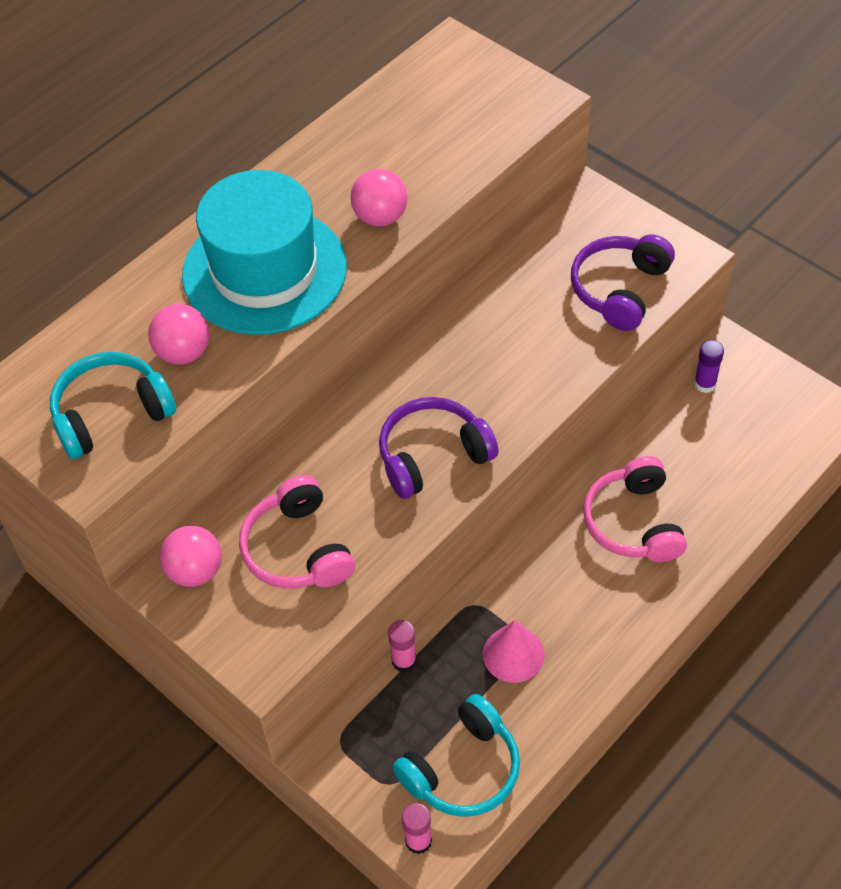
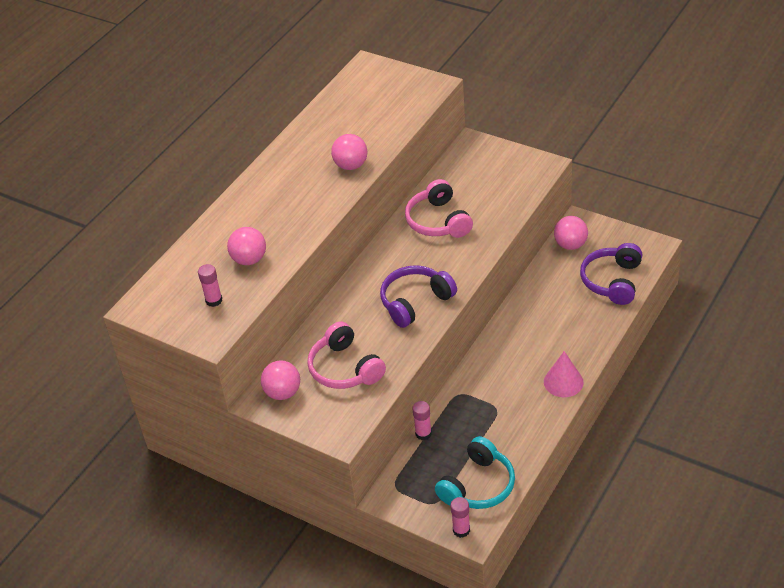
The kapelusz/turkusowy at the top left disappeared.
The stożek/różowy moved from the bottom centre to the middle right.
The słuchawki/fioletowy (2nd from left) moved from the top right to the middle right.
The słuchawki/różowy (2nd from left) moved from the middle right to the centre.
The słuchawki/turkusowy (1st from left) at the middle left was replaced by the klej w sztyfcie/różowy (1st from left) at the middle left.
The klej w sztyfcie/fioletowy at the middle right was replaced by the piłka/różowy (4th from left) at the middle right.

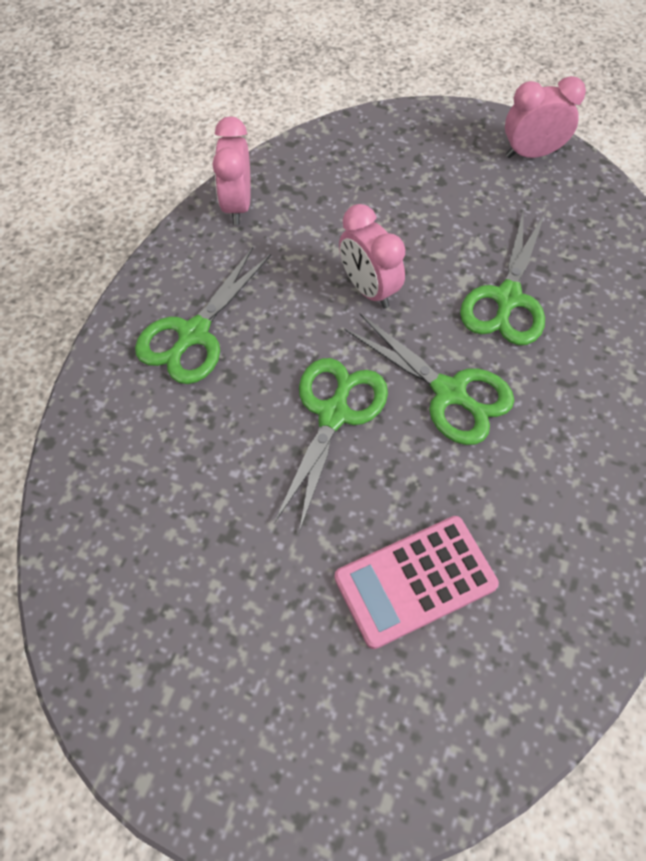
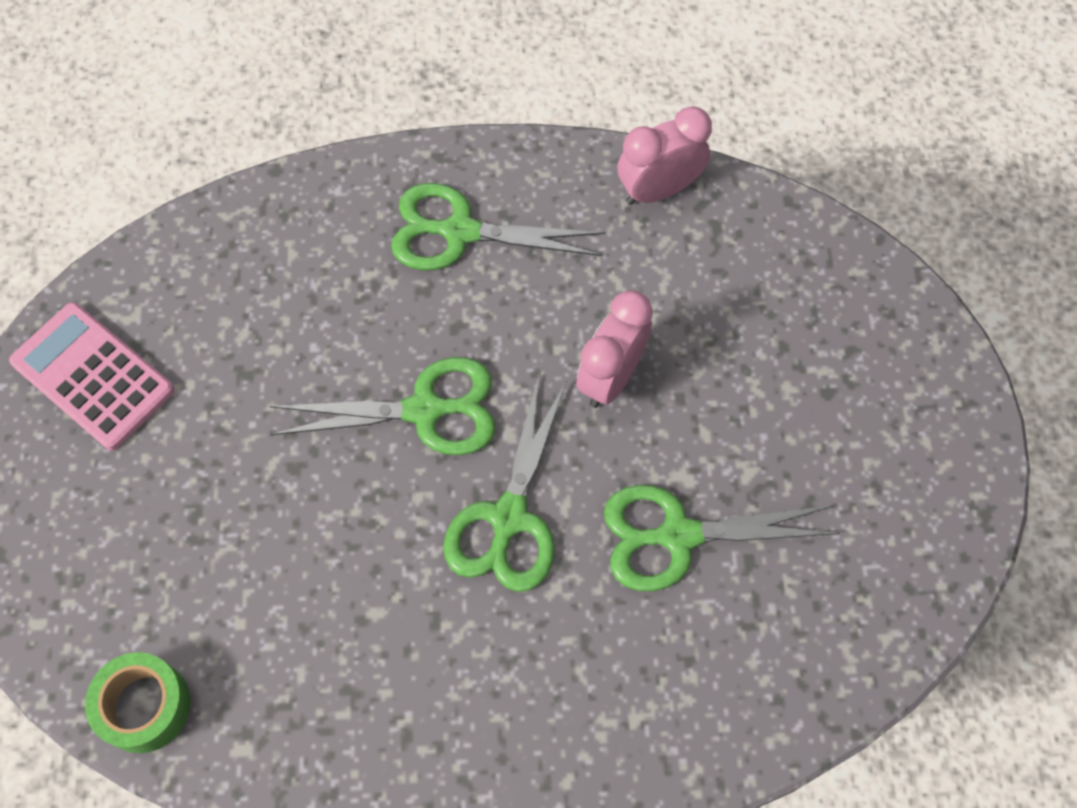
The budzik/różowy (3rd from left) at the top right disappeared.
The taśma klejąca/zielony at the bottom left appeared.
The kalkulator/różowy moved from the bottom centre to the middle left.

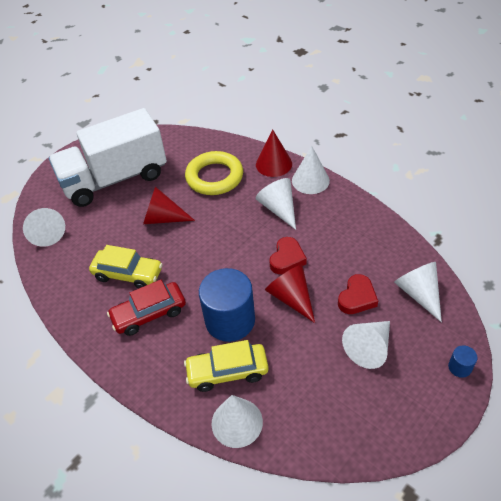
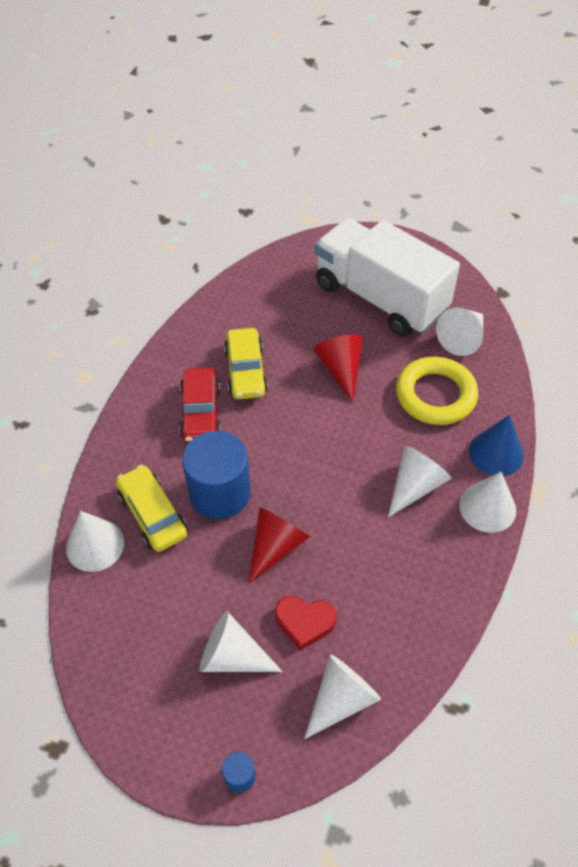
The serce/czerwony (1st from left) at the centre disappeared.
The stożek/biały (1st from left in the first image) moved from the middle left to the middle right.
The stożek/czerwony (2nd from left) at the top centre became the stożek/niebieski at the middle right.
The samochód/czerwony at the middle left turned 135 degrees counterclockwise.

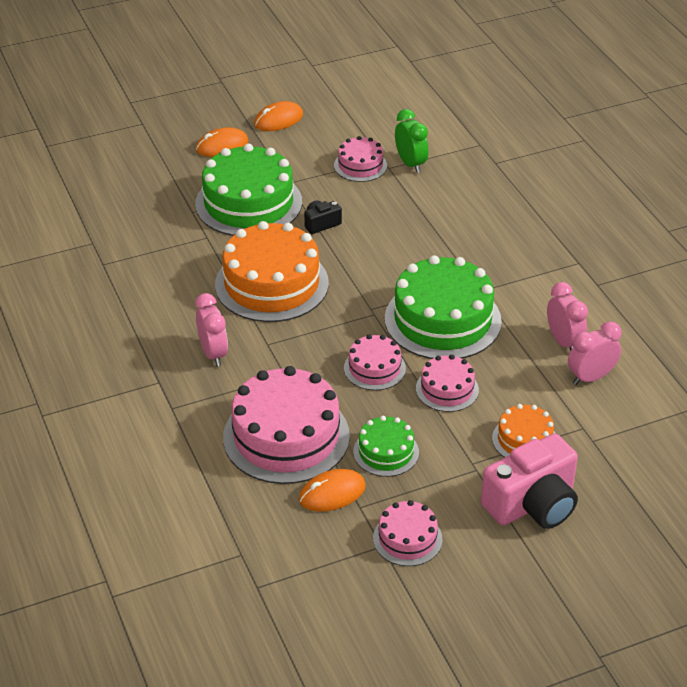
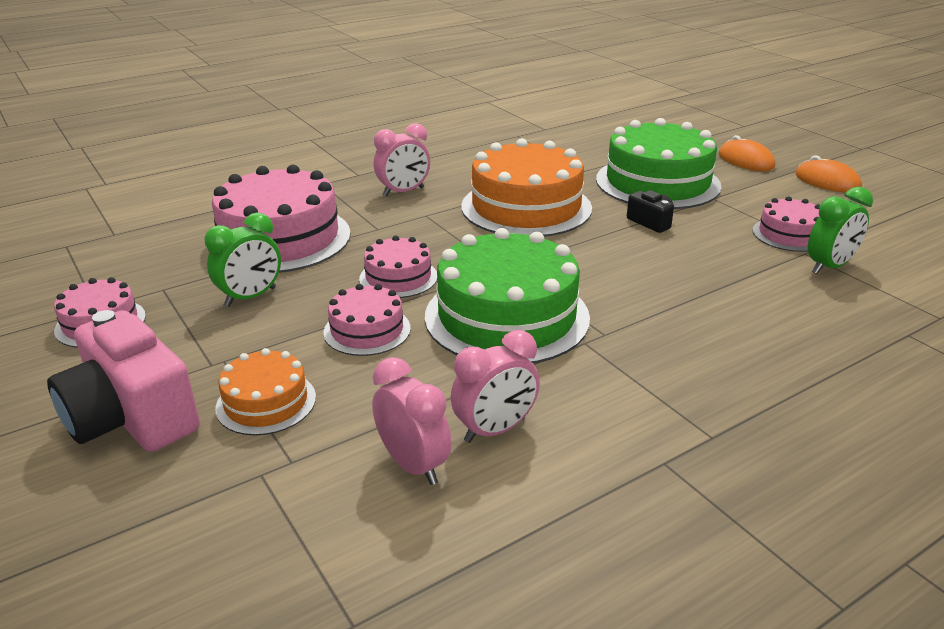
The myszka/pomarańczowy (3rd from left) at the bottom centre disappeared.
The tort/zielony (2nd from left) at the centre was replaced by the budzik/zielony (1st from left) at the middle left.

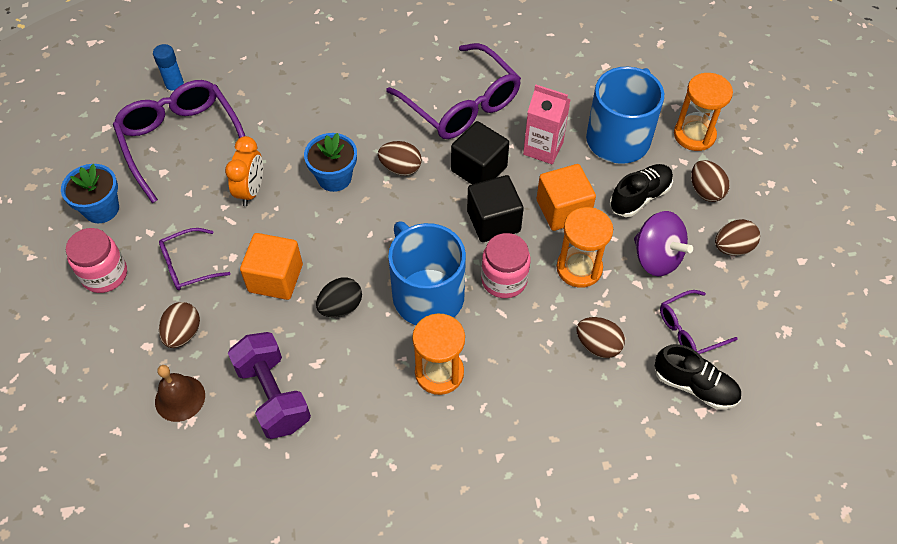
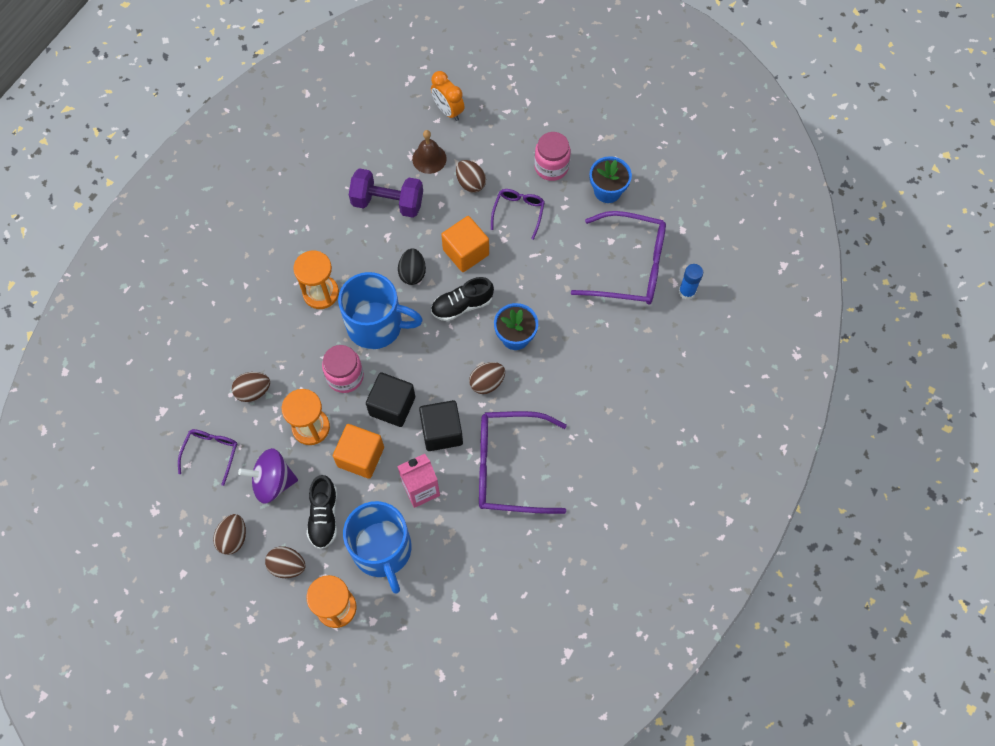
The budzik/pomarańczowy moved from the top left to the top centre.
The but/czarny (2nd from left) moved from the bottom right to the centre.

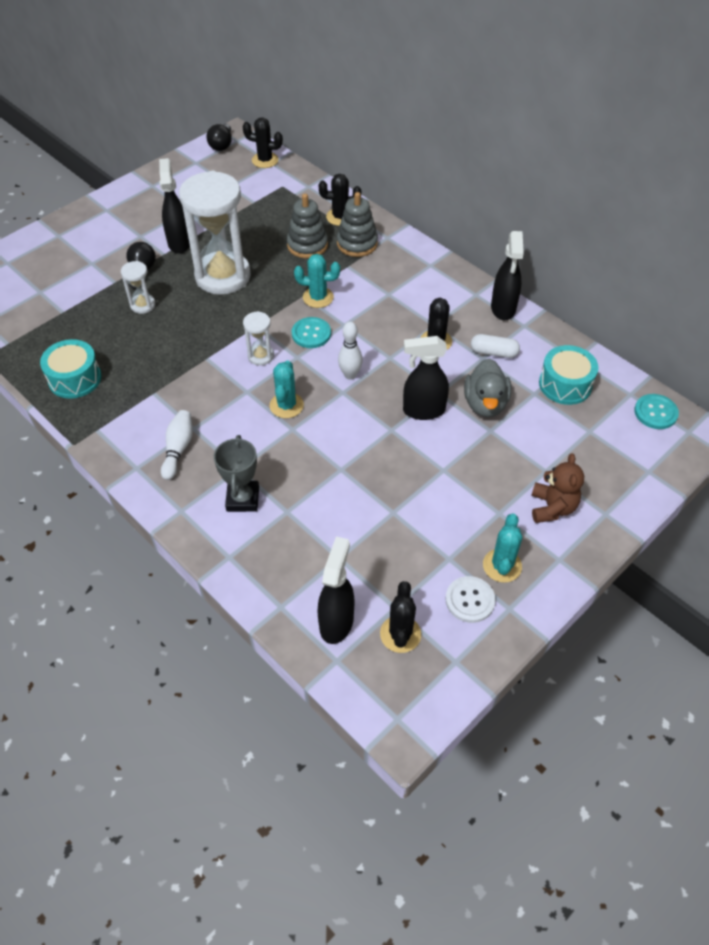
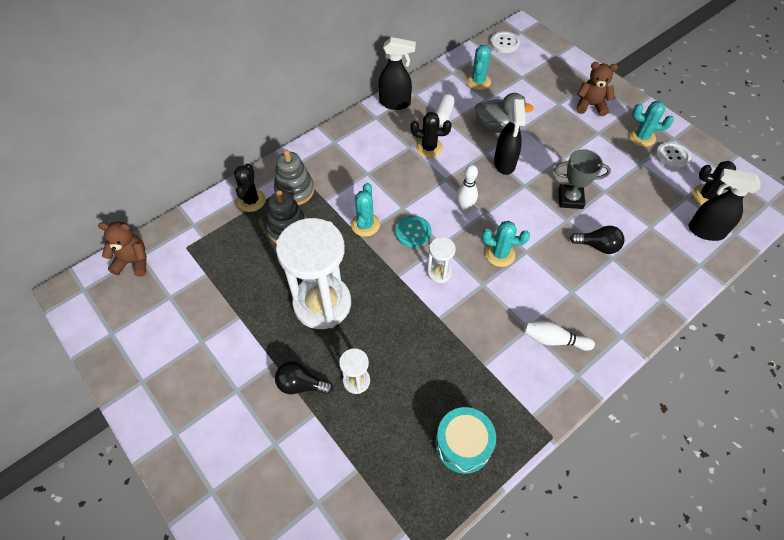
The spryskiwacz/czarny (1st from left) at the top left disappeared.
The żarówka/czarny (2nd from left) moved from the top left to the middle right.
The puchar/szary moved from the middle left to the top right.
The kaktus/czarny (1st from left) at the top centre was replaced by the miś/brązowy (1st from left) at the middle left.
The bęben/turkusowy (2nd from left) at the middle right was replaced by the kaktus/turkusowy (2nd from left) at the top centre.
The guzik/turkusowy (2nd from left) at the middle right became the guzik/biały (1st from left) at the top centre.

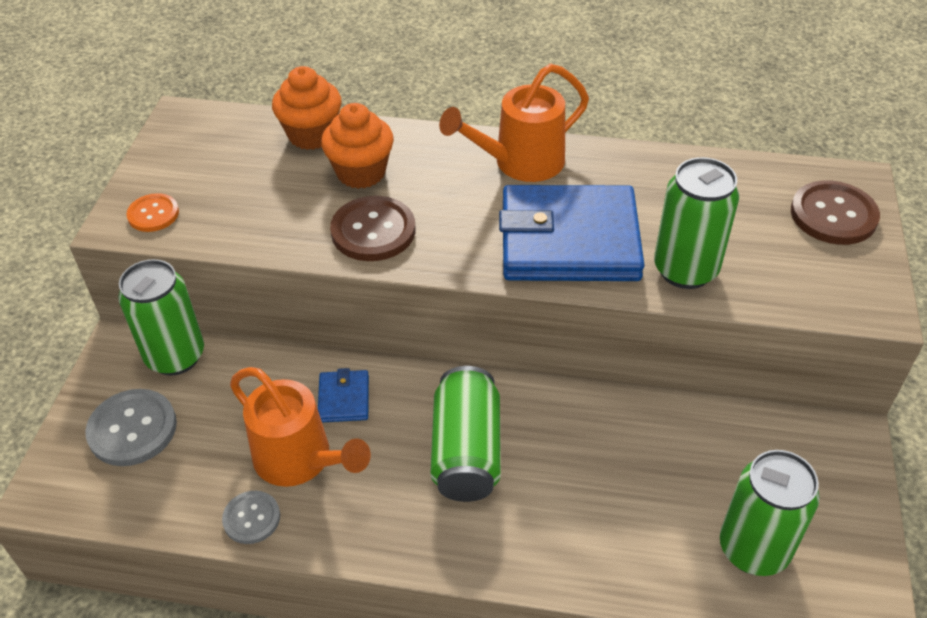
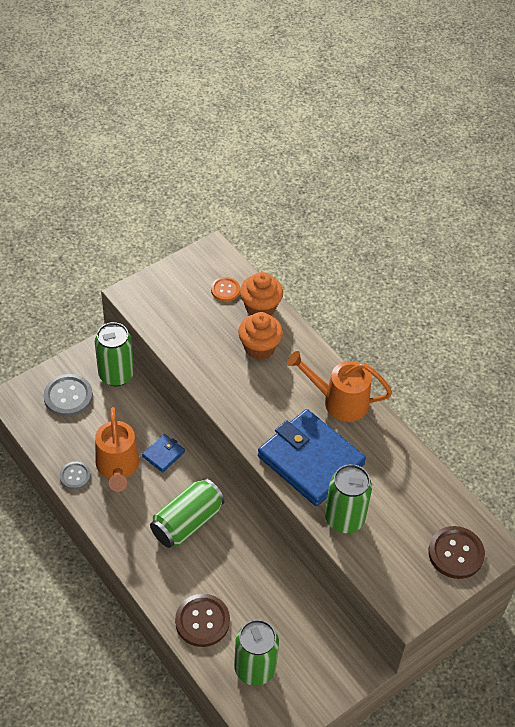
The guzik/pomarańczowy moved from the middle left to the centre.
The guzik/brązowy (1st from left) moved from the centre to the bottom centre.

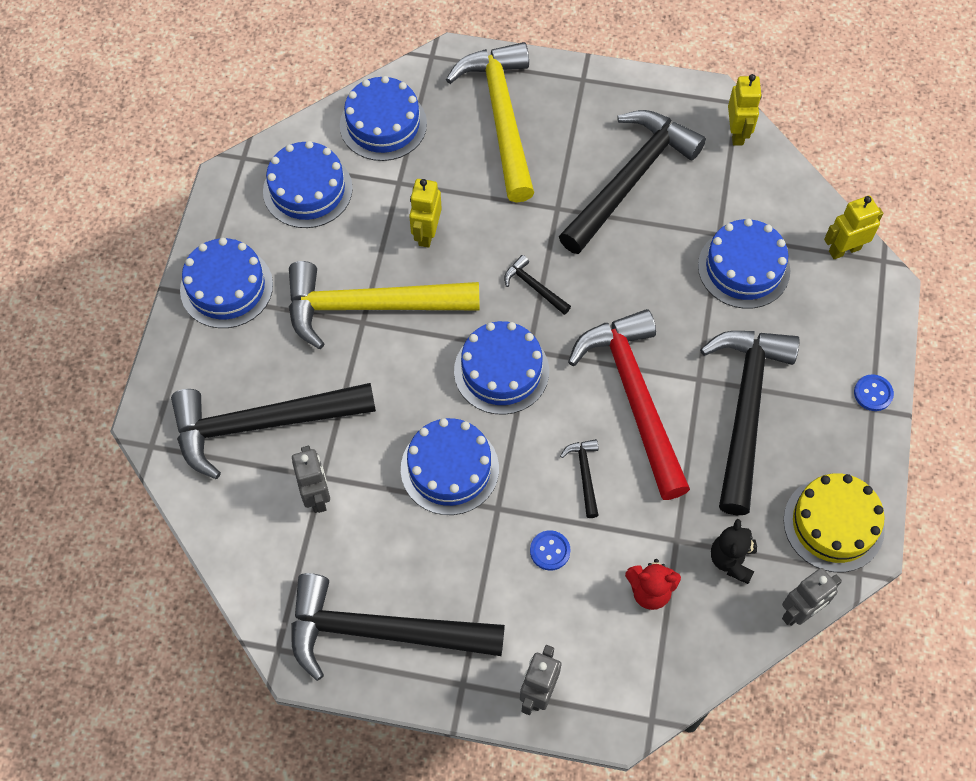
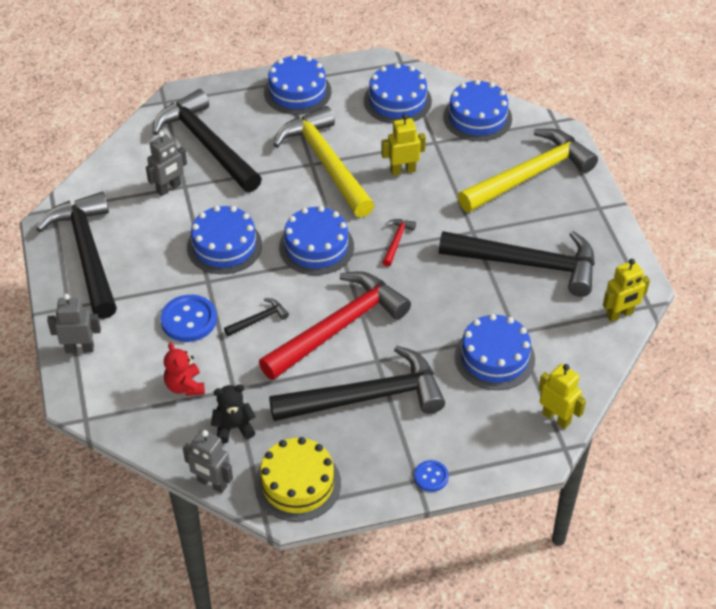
The młotek/czarny (3rd from left) at the centre became the młotek/czerwony (2nd from left) at the centre.
The guzik/niebieski (1st from left) at the bottom centre changed to 1.77 times the size.

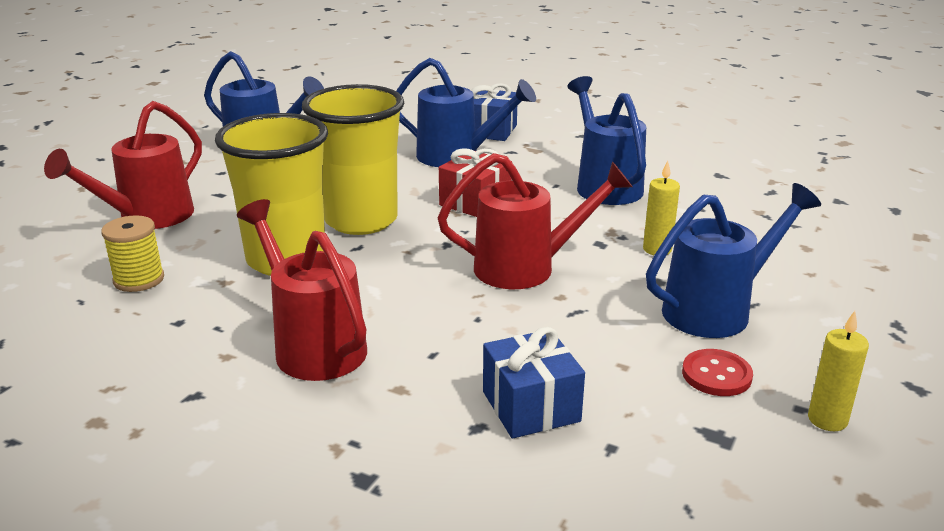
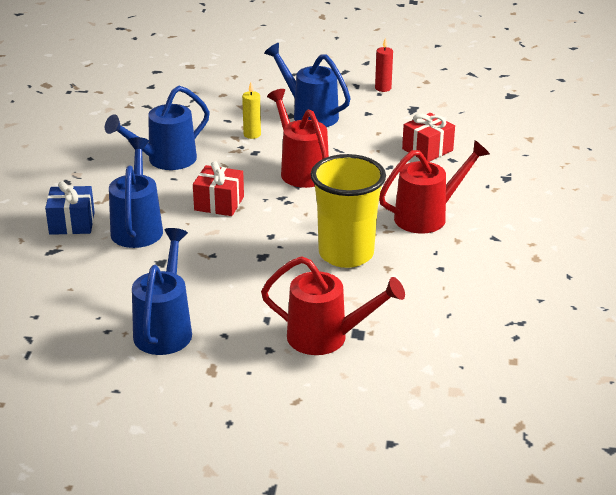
The szpulka/żółty at the middle left disappeared.
The szklanka/żółty (2nd from left) at the top centre disappeared.
The guzik/czerwony at the bottom right disappeared.
The prezent/niebieski (2nd from left) at the bottom centre became the prezent/czerwony (2nd from left) at the top right.
The świeca/żółty (2nd from left) at the bottom right became the świeca/czerwony at the top centre.
The konewka/czerwony (2nd from left in the first image) at the middle left turned 150 degrees counterclockwise.

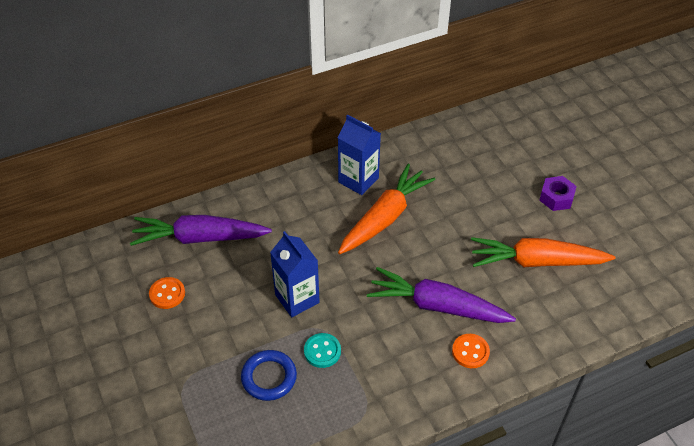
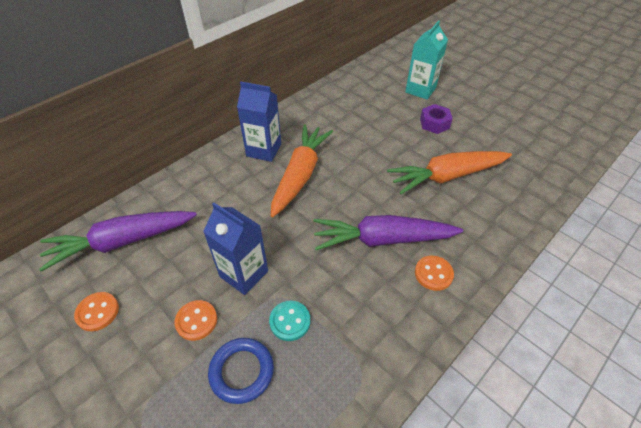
The guzik/pomarańczowy (2nd from left) at the bottom left appeared.
The karton mleka/turkusowy at the top centre appeared.

